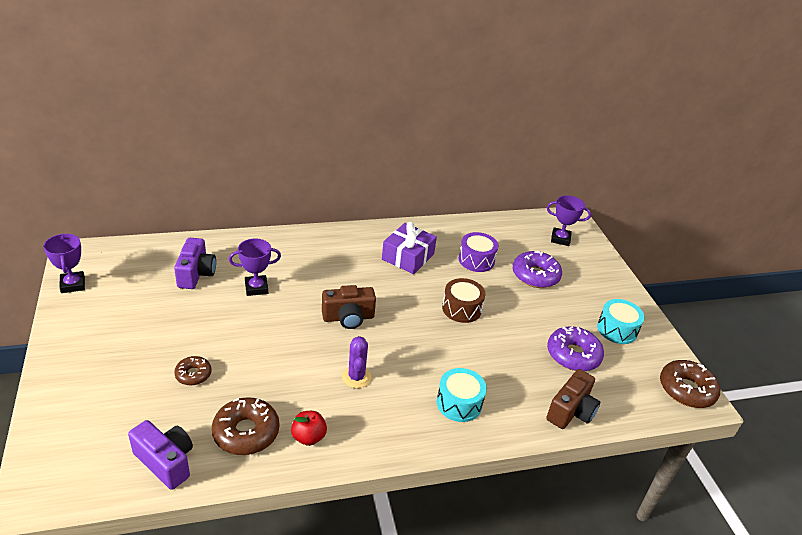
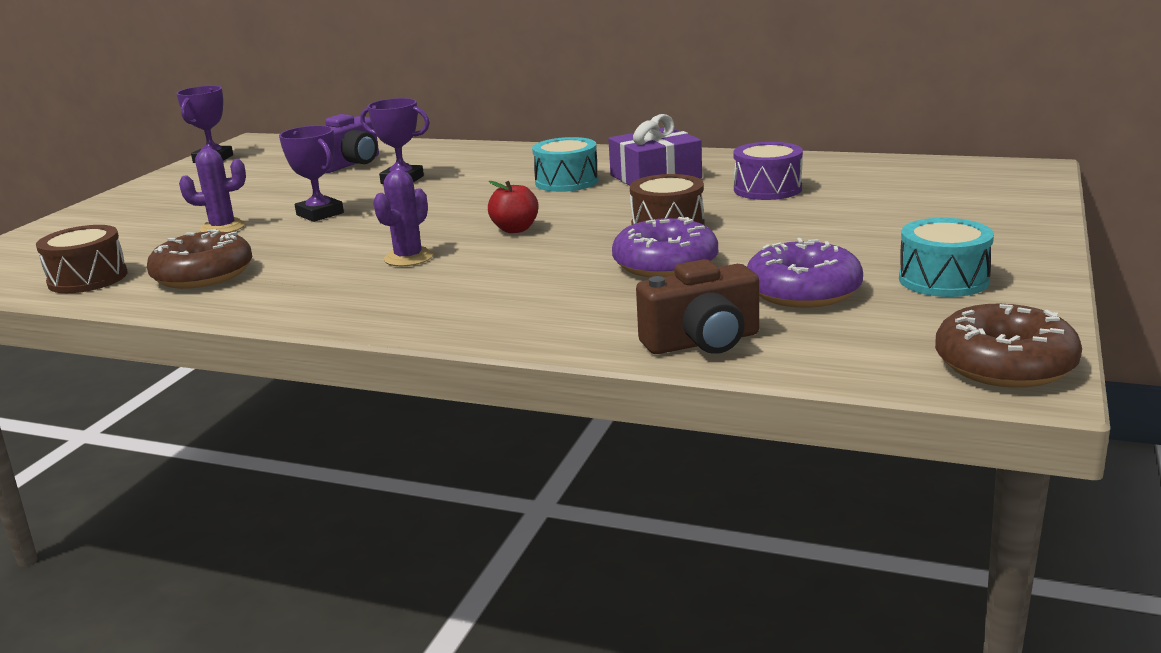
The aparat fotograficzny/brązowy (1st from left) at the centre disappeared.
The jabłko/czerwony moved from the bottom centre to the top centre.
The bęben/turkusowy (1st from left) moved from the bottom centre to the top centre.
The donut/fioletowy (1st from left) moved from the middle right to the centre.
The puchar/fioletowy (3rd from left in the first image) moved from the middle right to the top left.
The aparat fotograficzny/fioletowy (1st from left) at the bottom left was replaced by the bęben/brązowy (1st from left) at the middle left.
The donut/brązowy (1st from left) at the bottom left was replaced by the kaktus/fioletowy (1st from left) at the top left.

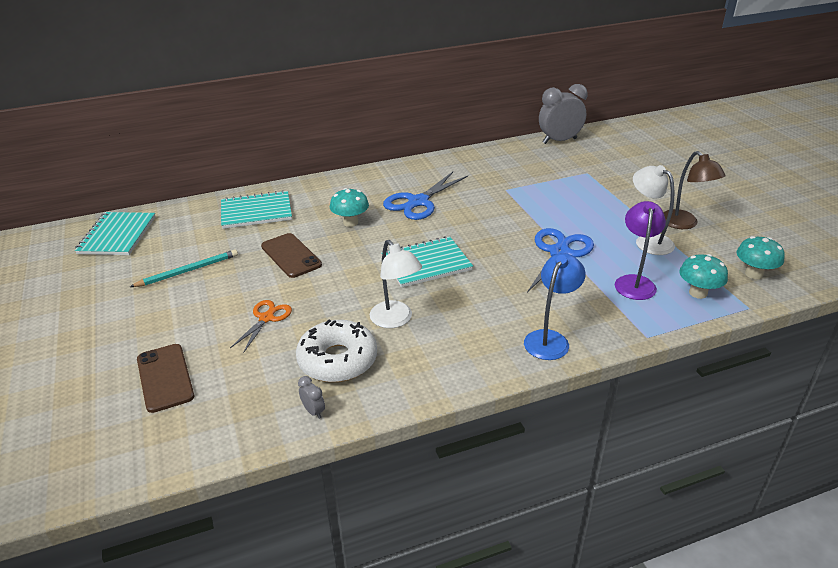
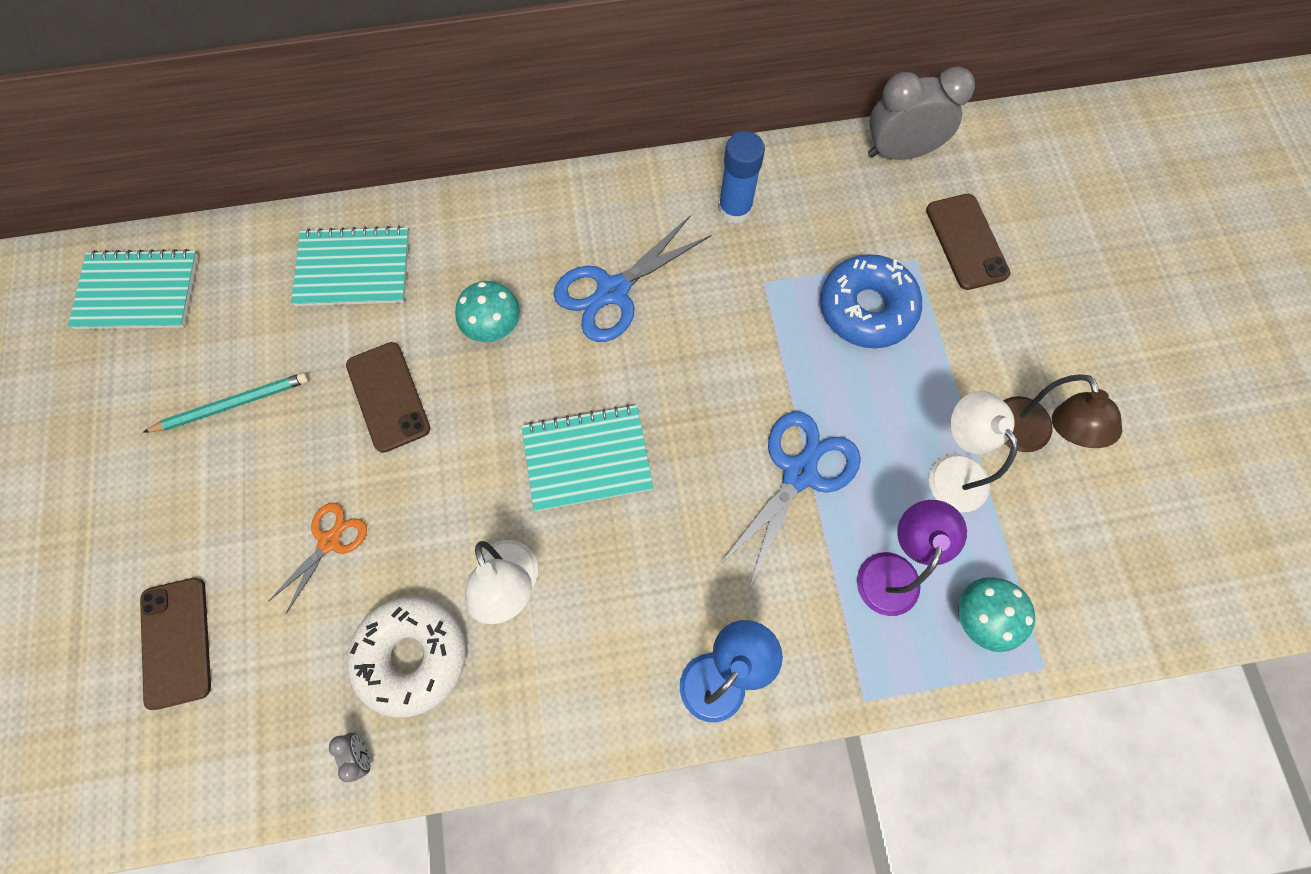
The grzyb/turkusowy (3rd from left) at the middle right disappeared.
The klej w sztyfcie/niebieski at the top centre appeared.
The donut/niebieski at the centre appeared.
The telefon/brązowy (3rd from left) at the top right appeared.
The zeszyt/turkusowy (1st from left) at the middle left turned 75 degrees clockwise.

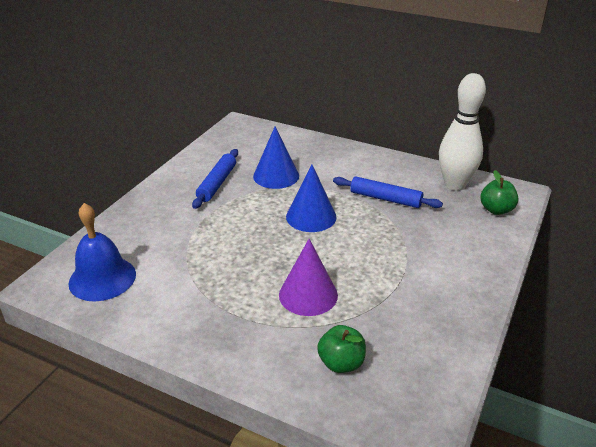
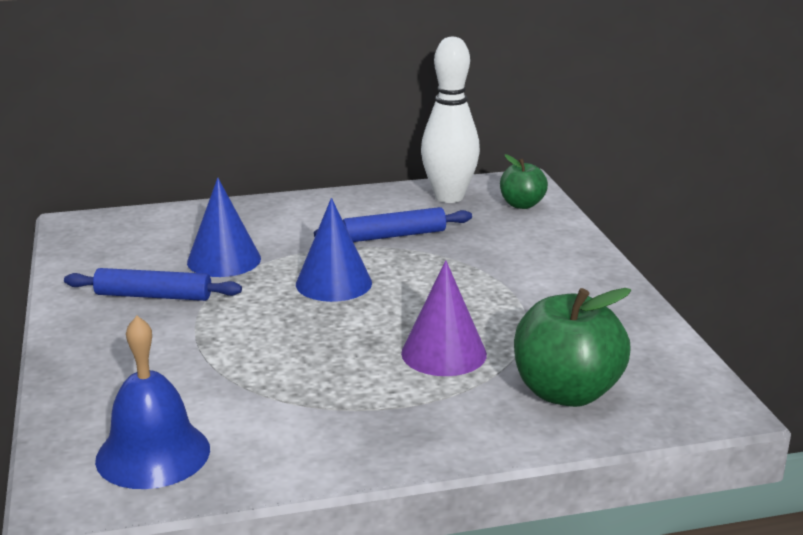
The wałek do ciasta/niebieski (1st from left) at the centre turned 60 degrees counterclockwise.
The jabłko/zielony (1st from left in the first image) at the bottom centre changed to 1.75 times the size.

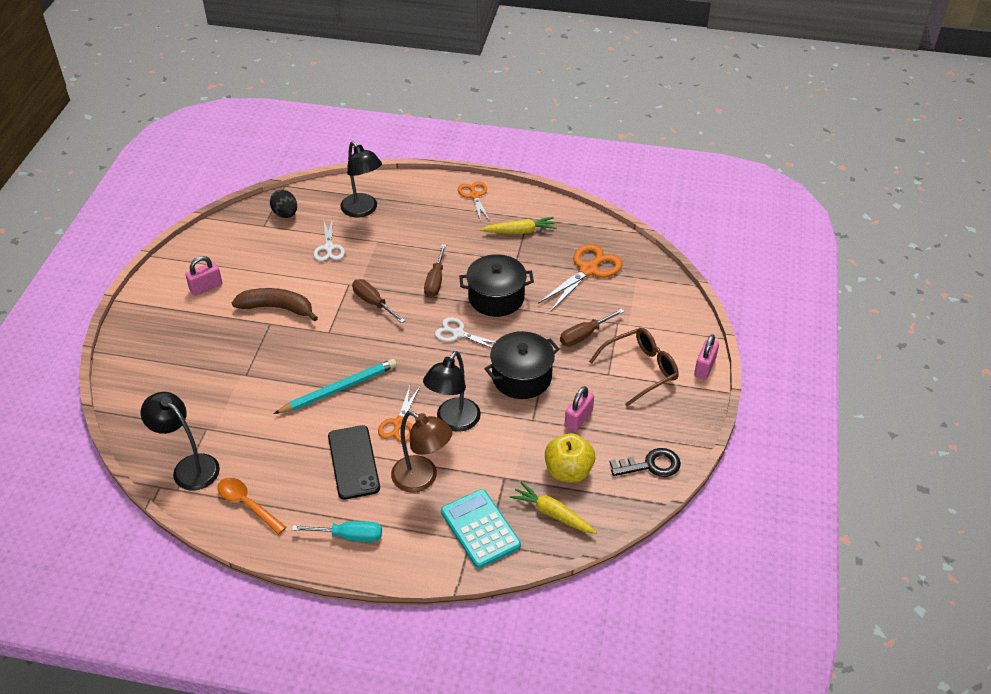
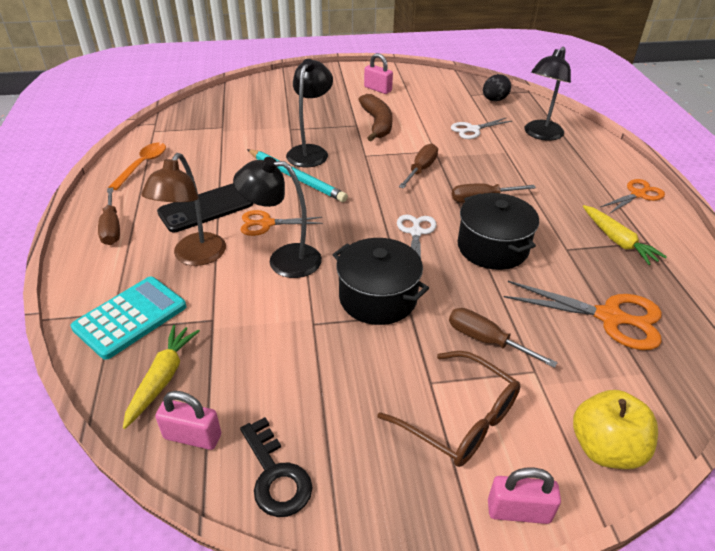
The lampka/czarny (1st from left in the first image) moved from the middle left to the top centre.
The jabłko/żółty moved from the centre to the bottom right.
The kłódka/różowy (2nd from left in the first image) moved from the centre to the bottom left.
The śrubokręt/turkusowy at the bottom centre became the śrubokręt/brązowy (1st from left) at the middle left.

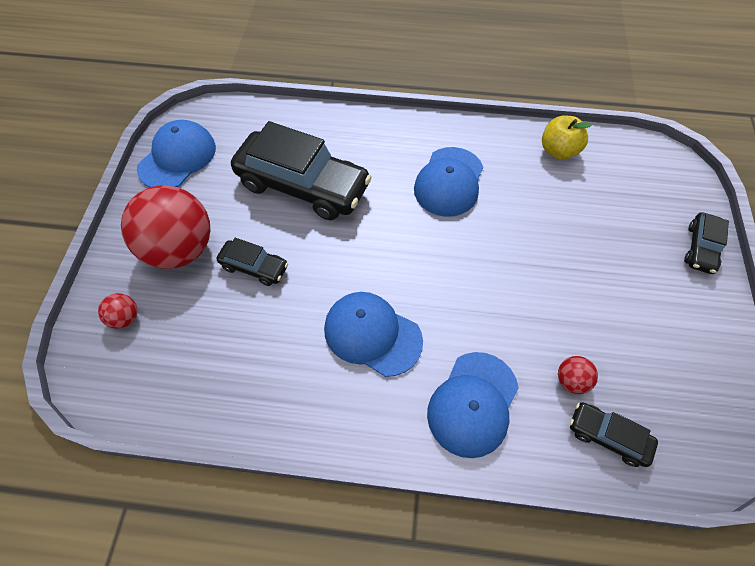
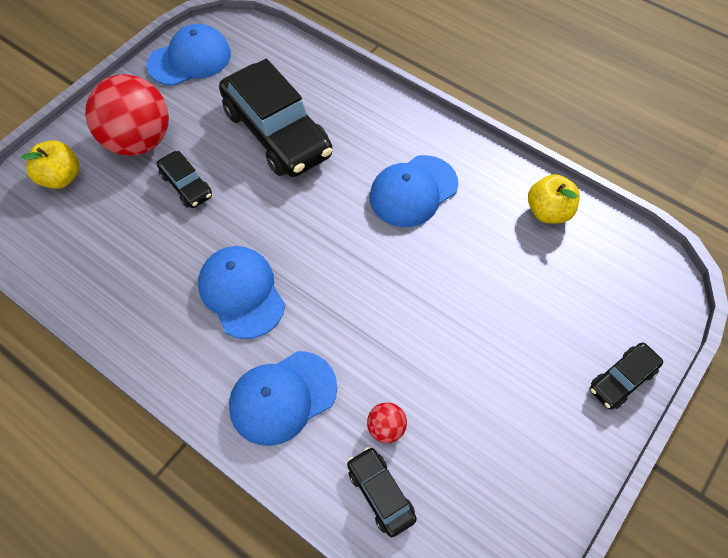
The piłka/czerwony (1st from left) at the middle left was replaced by the jabłko/żółty (1st from left) at the top left.

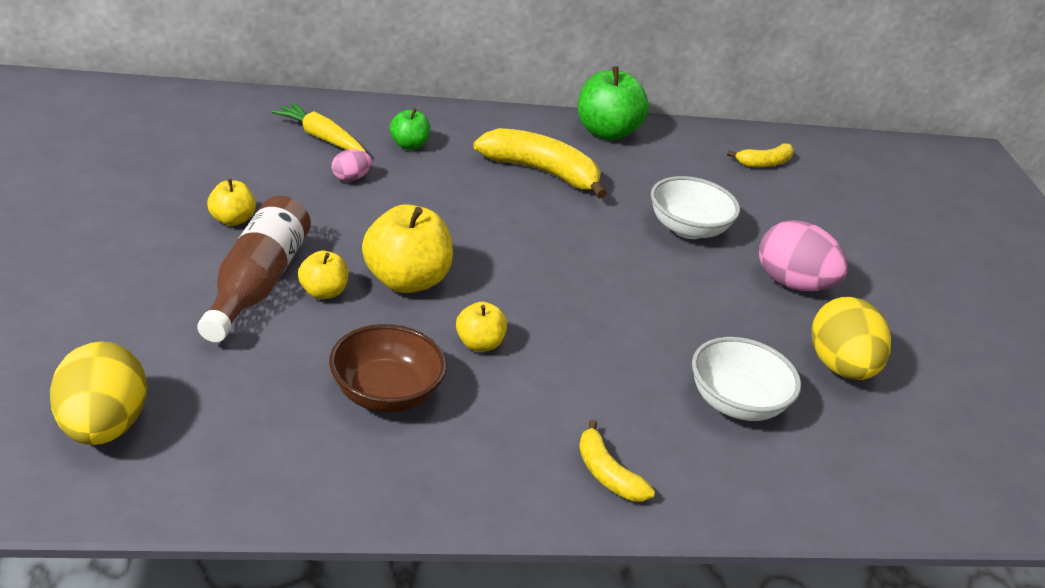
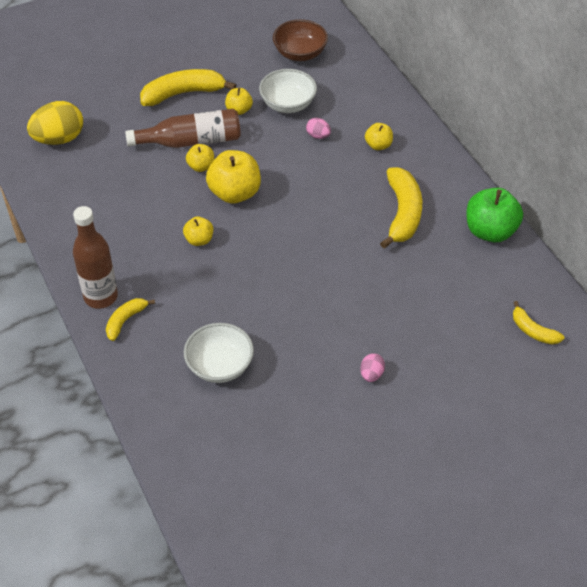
The marchewka/żółty at the top left disappeared.
The jajko/żółty (2nd from left) at the middle right disappeared.
The butelka/brązowy (1st from left) at the middle left appeared.
The banan/żółty (2nd from left) at the top left appeared.
The miska/brązowy moved from the centre to the top centre.
The miska/biały (1st from left in the first image) moved from the centre to the top centre.
The jabłko/zielony (1st from left) at the top centre became the jabłko/żółty (5th from left) at the top centre.
The jajko/różowy (2nd from left) at the middle right changed to 0.48 times the size.

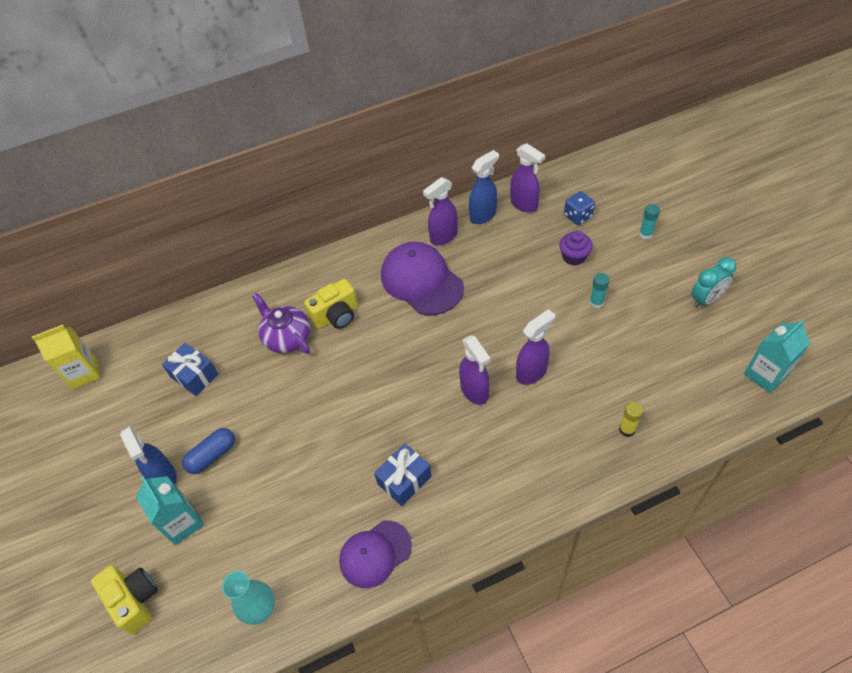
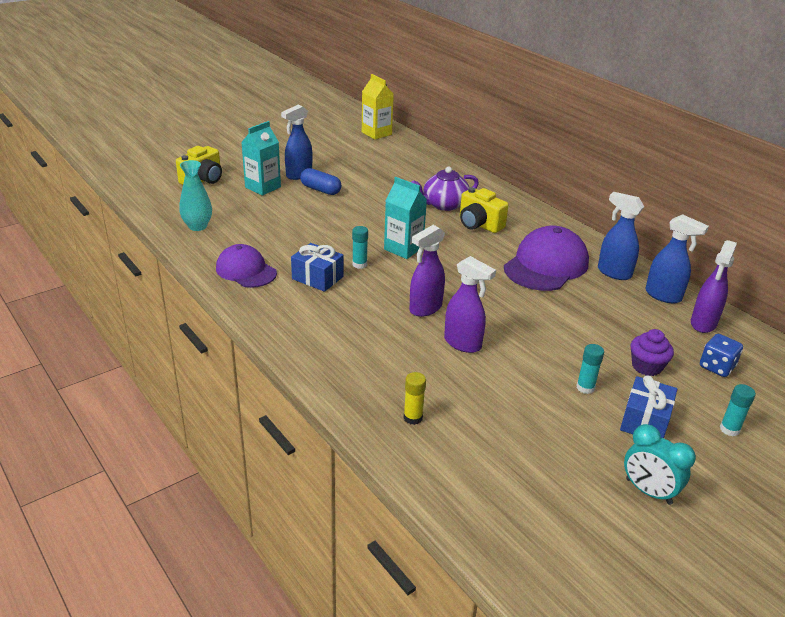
The klej w sztyfcie/turkusowy (1st from left) at the centre appeared.
The prezent/niebieski (1st from left in the first image) moved from the middle left to the middle right.
The karton mleka/turkusowy (2nd from left) moved from the middle right to the centre.
The spryskiwacz/fioletowy (1st from left) at the top centre became the spryskiwacz/niebieski (2nd from left) at the middle right.
The imbryk/fioletowy at the middle left turned 150 degrees counterclockwise.

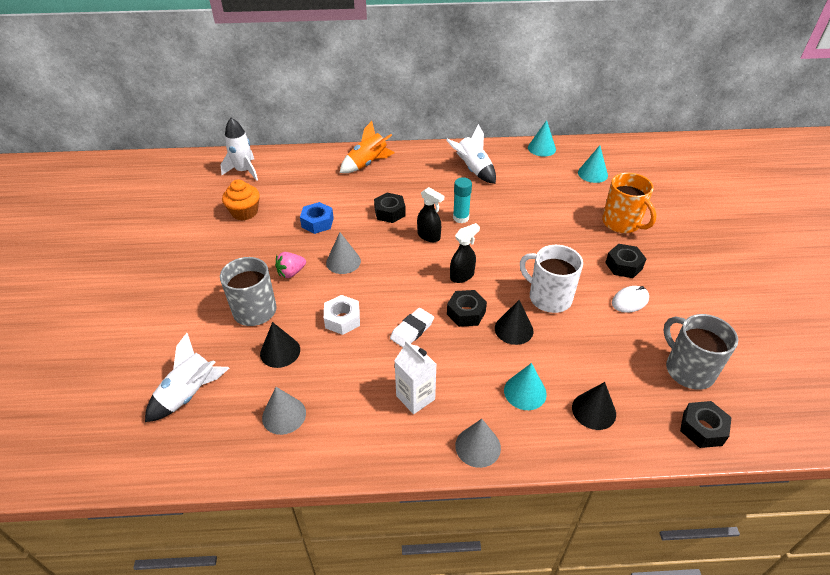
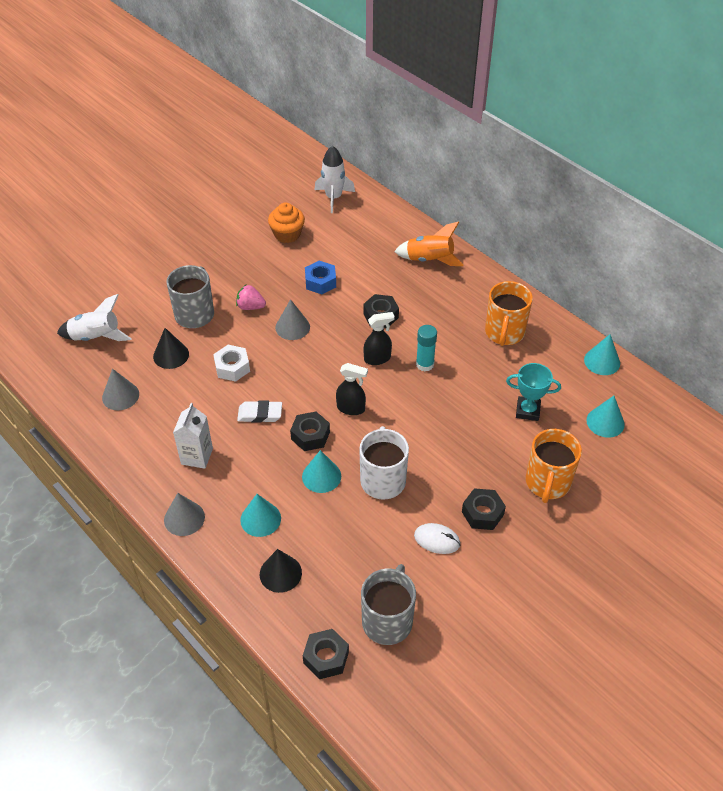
The puchar/turkusowy at the middle right appeared.
The rakieta/biały (3rd from left) at the top centre was replaced by the kubek/pomarańczowy (1st from left) at the middle right.
The stożek/czarny (2nd from left) at the centre became the stożek/turkusowy (2nd from left) at the centre.
The spryskiwacz/czarny (1st from left in the first image) at the centre turned 105 degrees counterclockwise.

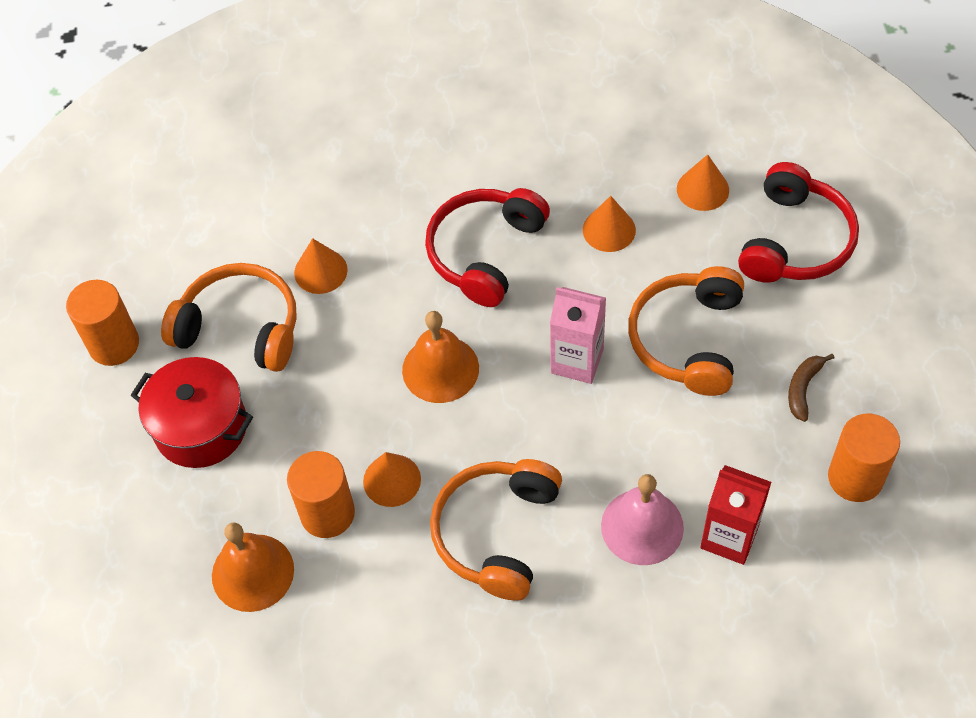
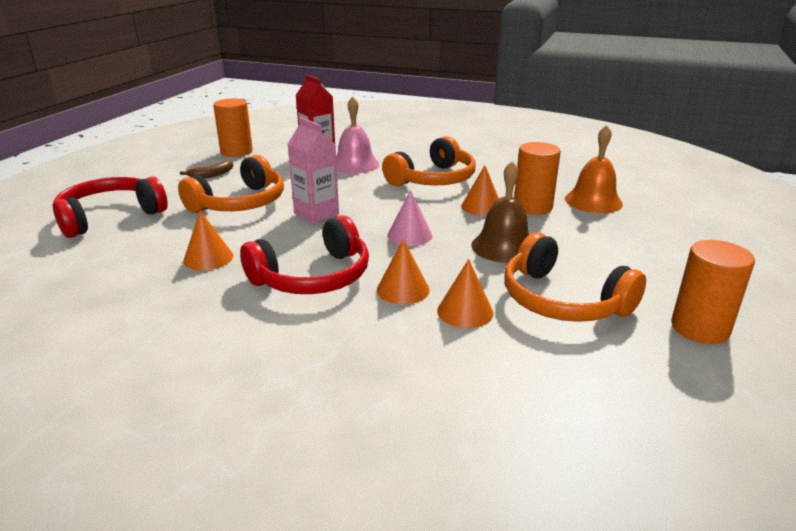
The garnek/czerwony at the middle left disappeared.
The dzwonek/brązowy at the centre appeared.
The stożek/pomarańczowy (4th from left in the first image) moved from the top right to the centre.
The dzwonek/pomarańczowy (2nd from left) at the centre was replaced by the stożek/różowy at the centre.

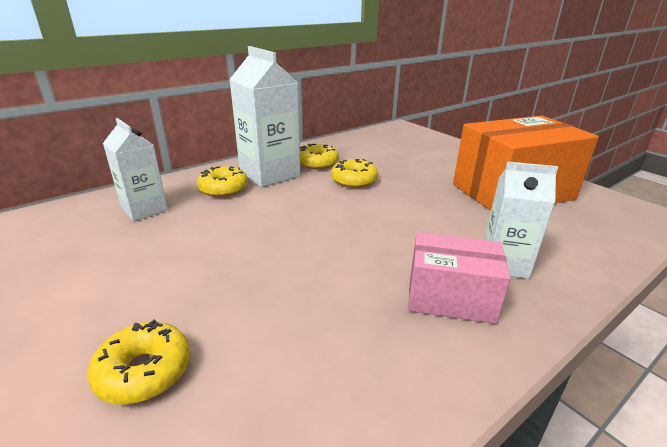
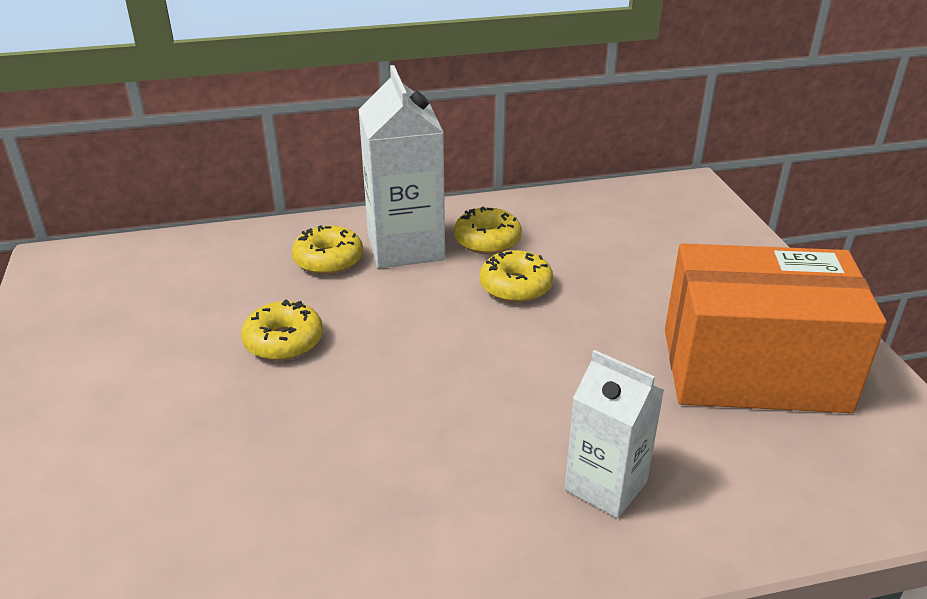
The karton mleka/biały (1st from left) at the middle left disappeared.
The pudełko/różowy at the middle right disappeared.
The donut/żółty (1st from left) moved from the bottom left to the middle left.

